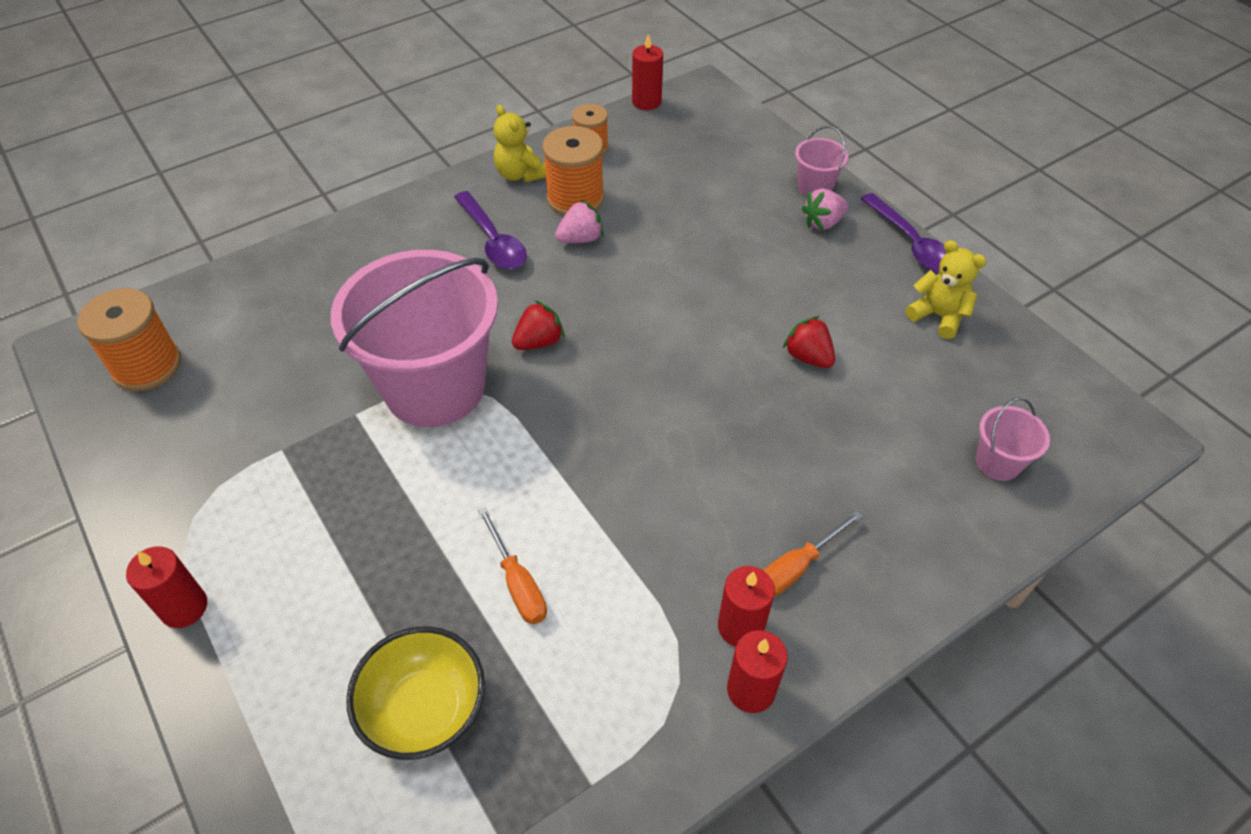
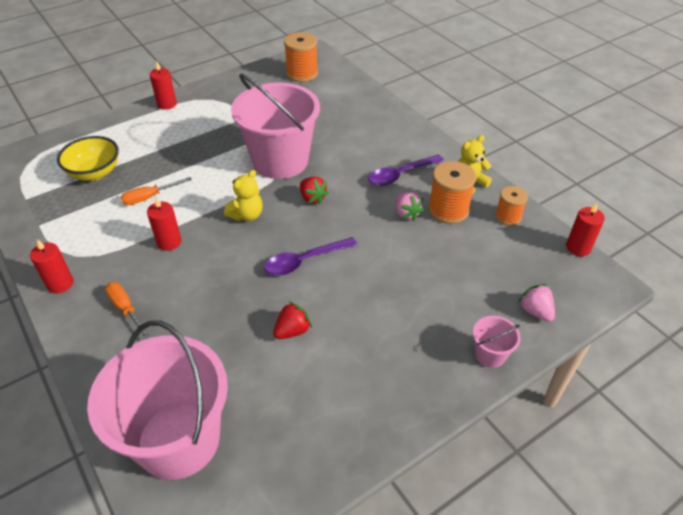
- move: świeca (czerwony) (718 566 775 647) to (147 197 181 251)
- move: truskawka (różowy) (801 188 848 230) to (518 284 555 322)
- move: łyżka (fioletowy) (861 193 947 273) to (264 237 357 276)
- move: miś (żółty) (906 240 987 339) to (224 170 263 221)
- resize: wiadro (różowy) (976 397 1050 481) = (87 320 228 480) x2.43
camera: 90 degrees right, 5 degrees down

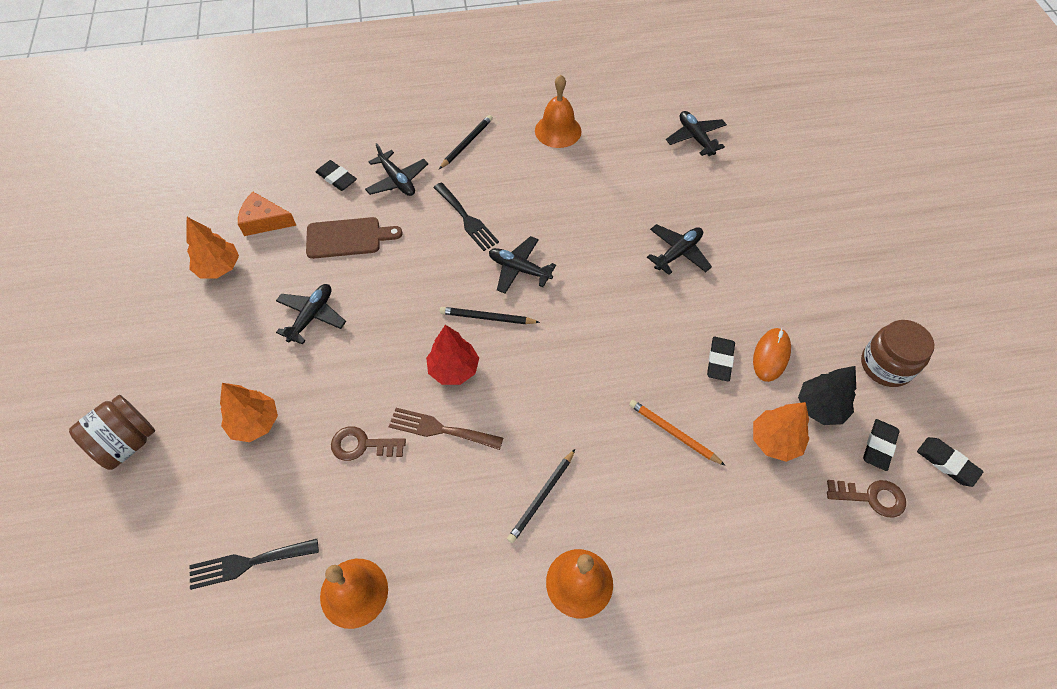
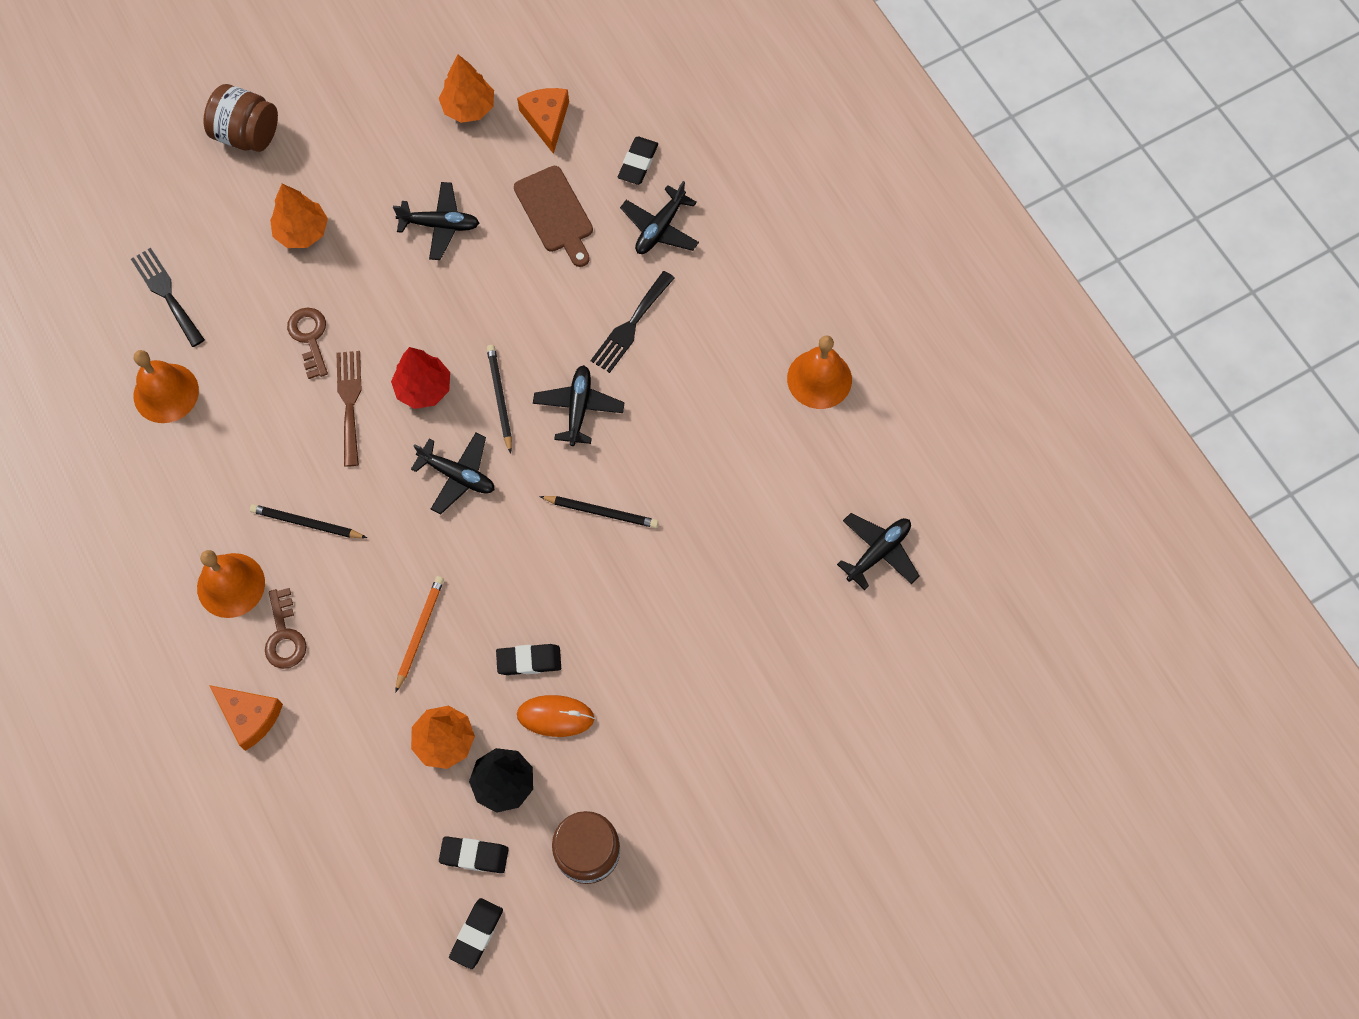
- insert: ser (pomarańczowy) (209 685 283 751)
- move: ołówek (czarny) (439 115 493 169) to (539 496 658 528)
- move: samolot (czarny) (647 224 712 275) to (411 433 495 515)
- move: klucz (brązowy) (827 480 906 518) to (265 588 307 669)
camera: 70 degrees right, 10 degrees up

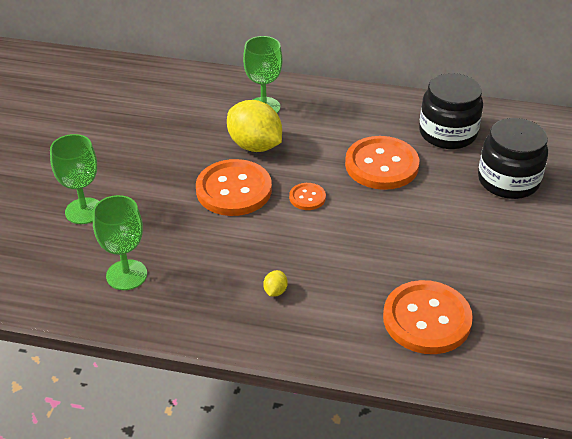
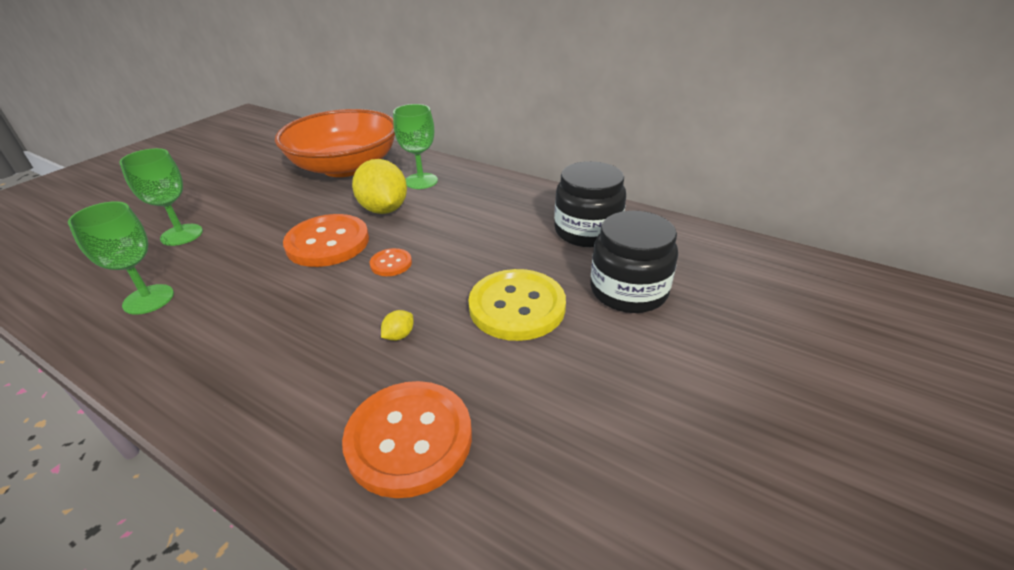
- delete: guzik (pomarańczowy) (345 136 419 190)
- insert: miska (pomarańczowy) (275 109 395 177)
- insert: guzik (żółty) (468 269 566 341)
- move: cytryna (żółty) (263 270 288 297) to (381 310 414 341)
camera: 20 degrees right, 5 degrees down

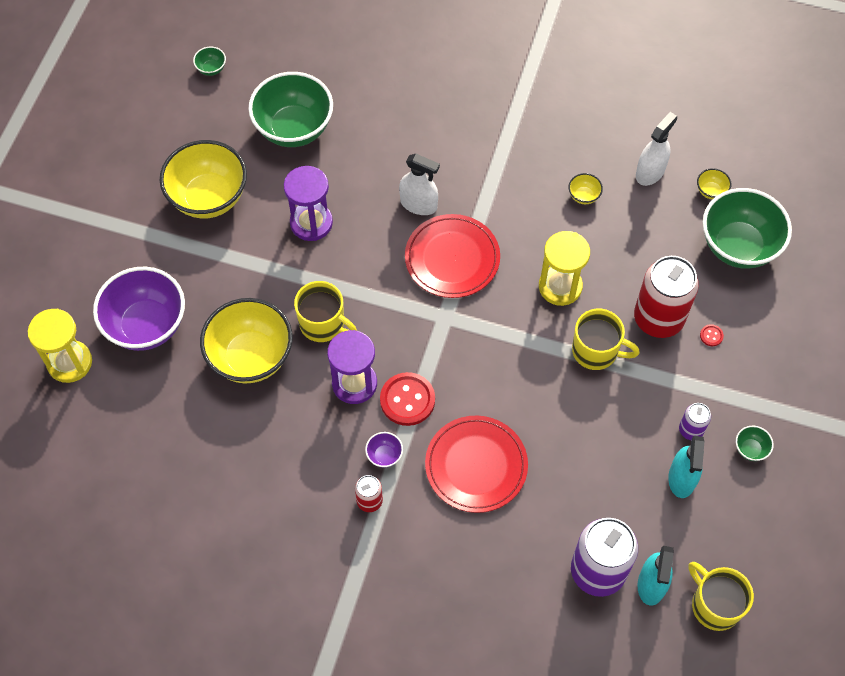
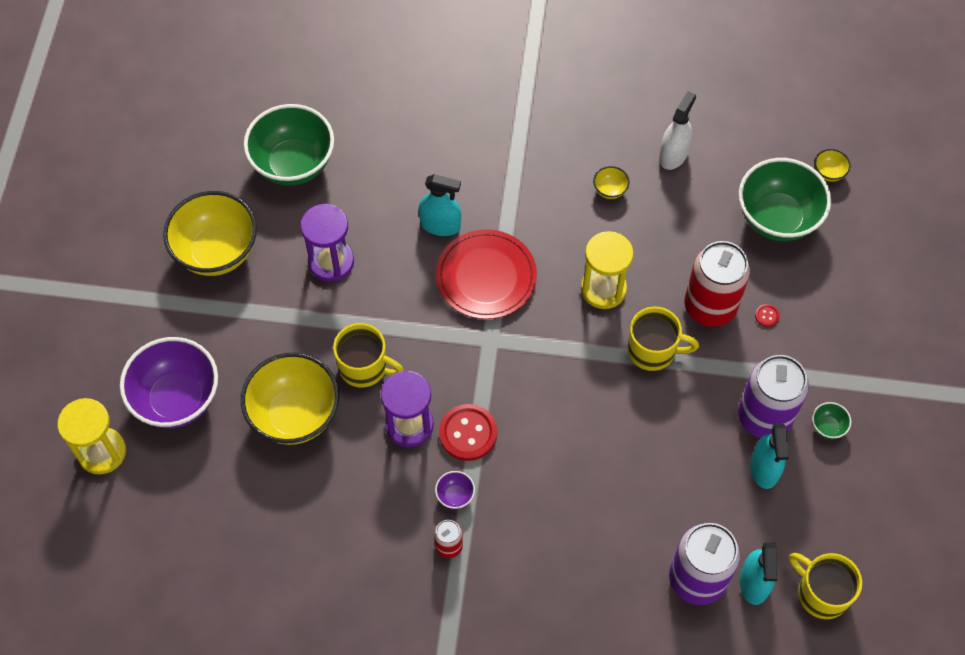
- delete: miska (zielony) (193 46 226 76)
- delete: talerz (czerwony) (425 416 528 513)
- move: miska (żółty) (697 168 731 199) to (814 149 851 182)
- recolor: spryskiwacz (biały) (399 154 440 215) to spryskiwacz (turkusowy) (419 174 461 236)
- resize: puszka (fioletowy) (679 403 711 440) = (738 355 809 438) x2.10
camera: 10 degrees left, 0 degrees up

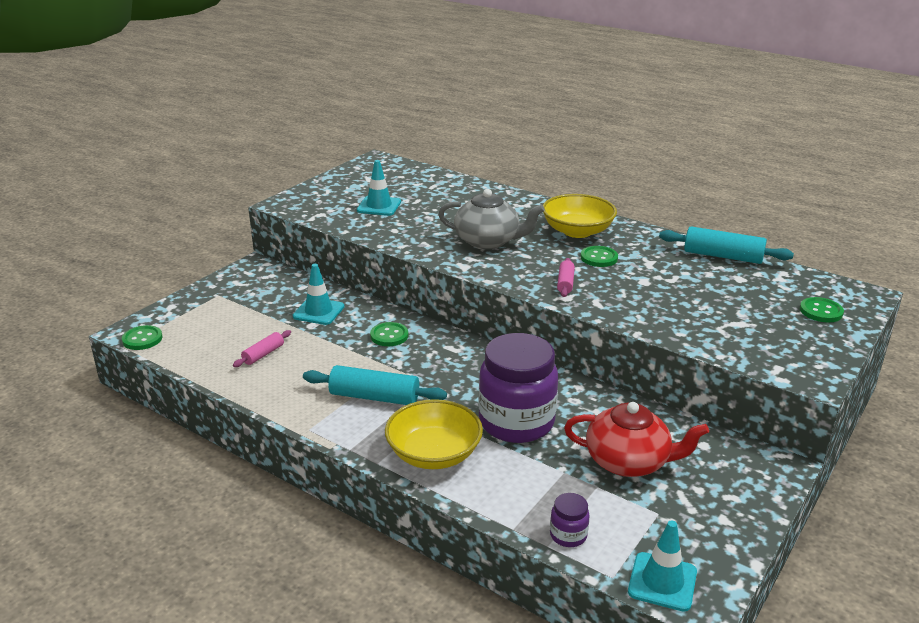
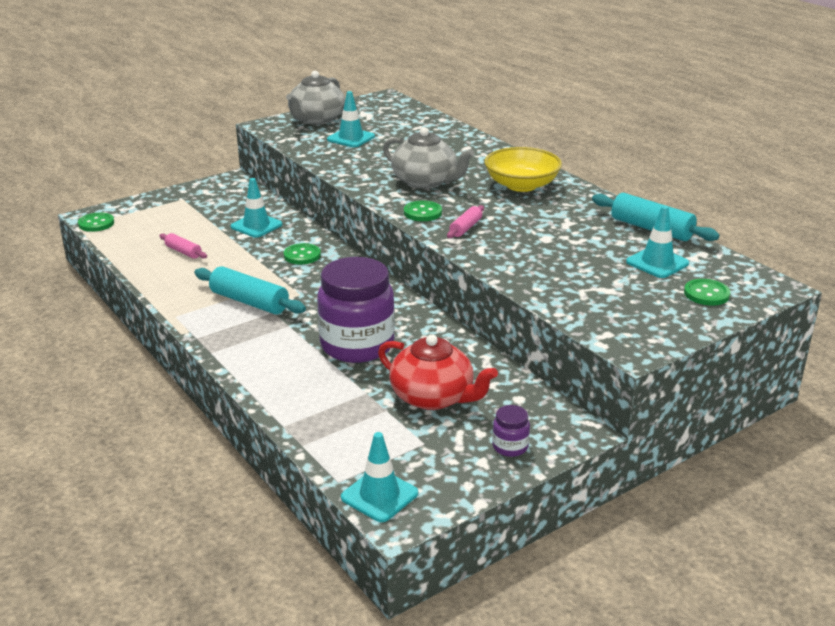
- delete: miska (żółty) (385 399 483 469)
- insert: imbryk (szary) (286 71 345 125)
- insert: pachołek (turkusowy) (626 206 689 278)
- move: słoik (fioletowy) (550 493 590 547) to (492 405 530 457)
- move: guzik (zielony) (581 246 618 267) to (404 200 442 221)
- rotate: wałek do ciasta (różowy) (233 330 291 367) = (159 233 207 259) 75 degrees clockwise
camera: 20 degrees right, 0 degrees up

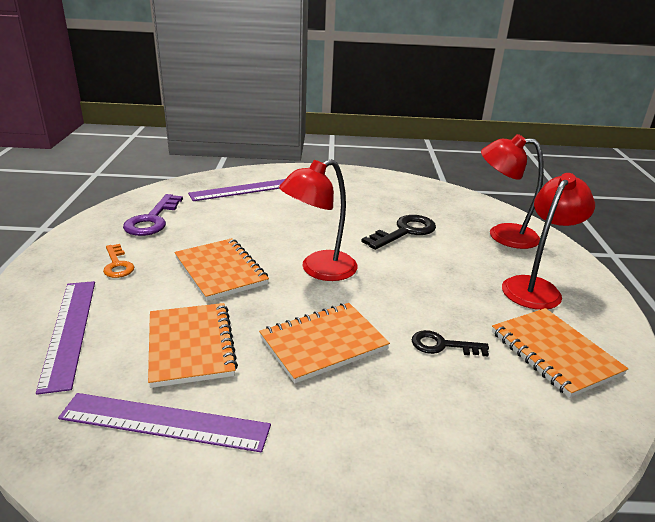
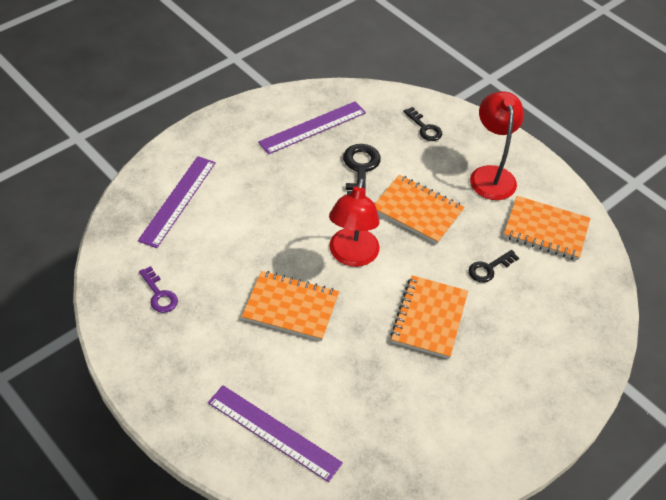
- delete: klucz (pomarańczowy) (103 244 134 278)
- move: linijka (fioletowy) (58 393 271 453) to (258 101 366 154)
- move: zeszyt (pomarańczowy) (148 303 238 388) to (375 175 465 244)
- replace: lampka (czerwony) (481 134 544 249) to klucz (czarny) (403 107 442 141)
- resize: klucz (fioletowy) (123 194 183 236) = (139 266 178 313) x0.63
camera: 45 degrees left, 20 degrees up

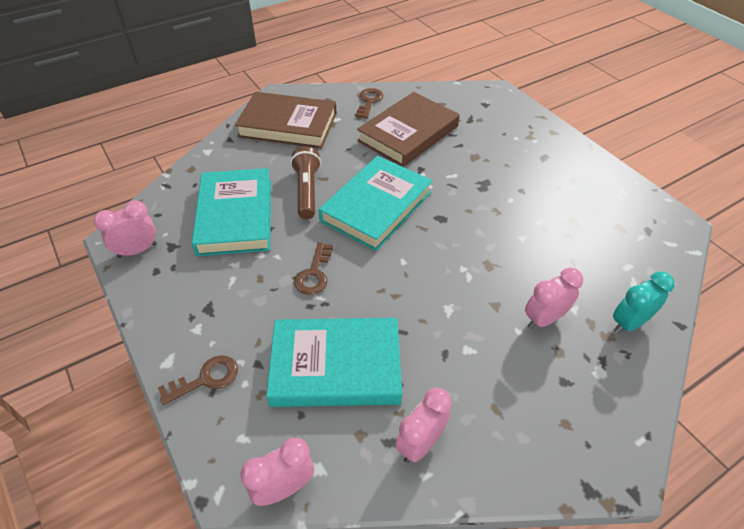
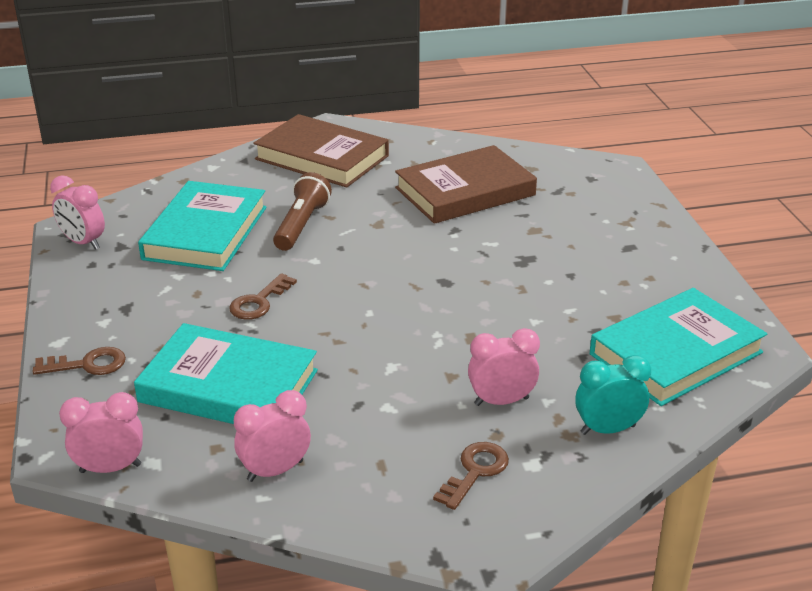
- move: książka (turkusowy) (319 156 433 251) to (590 288 767 406)
- move: klucz (brązowy) (356 88 383 118) to (433 442 509 510)
- rotate: budzik (różowy) (94 200 157 258) = (50 175 105 250) 135 degrees counterclockwise
camera: 20 degrees right, 15 degrees down

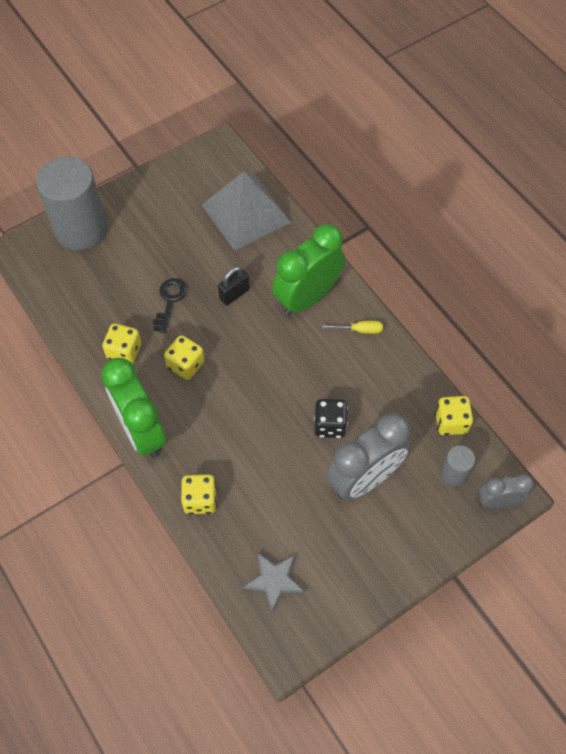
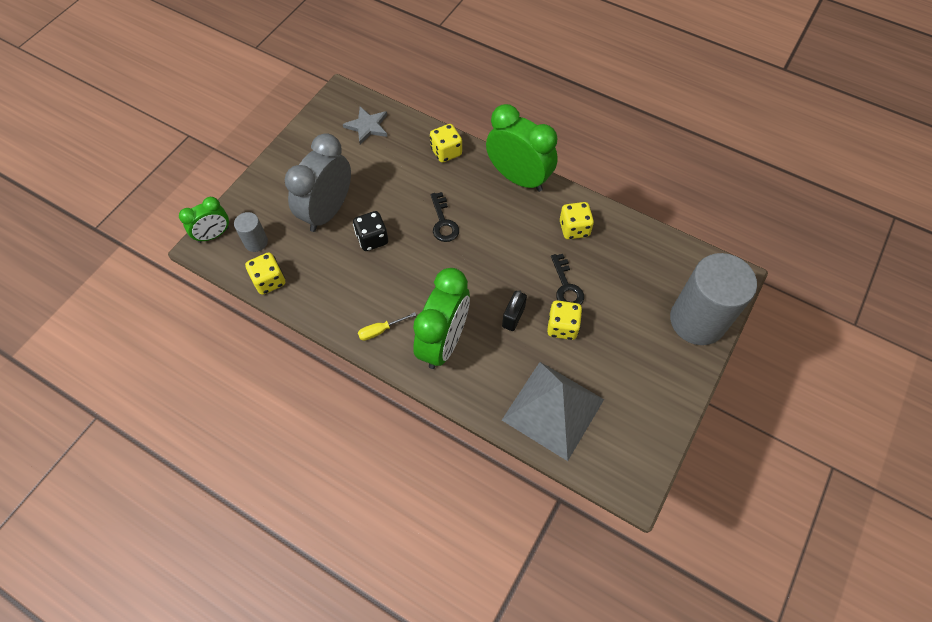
- insert: klucz (czarny) (430 192 459 242)
- move: kostka do gry (żółty) (164 335 205 380) to (547 300 582 340)
- recolor: budzik (szary) (479 474 534 509) to budzik (zielony) (179 197 229 243)
camera: 155 degrees right, 0 degrees up

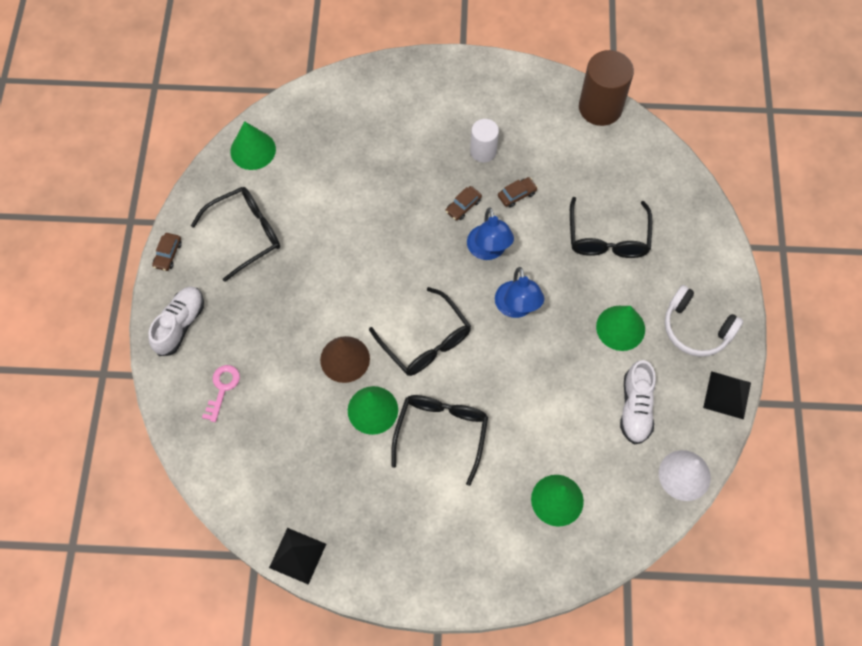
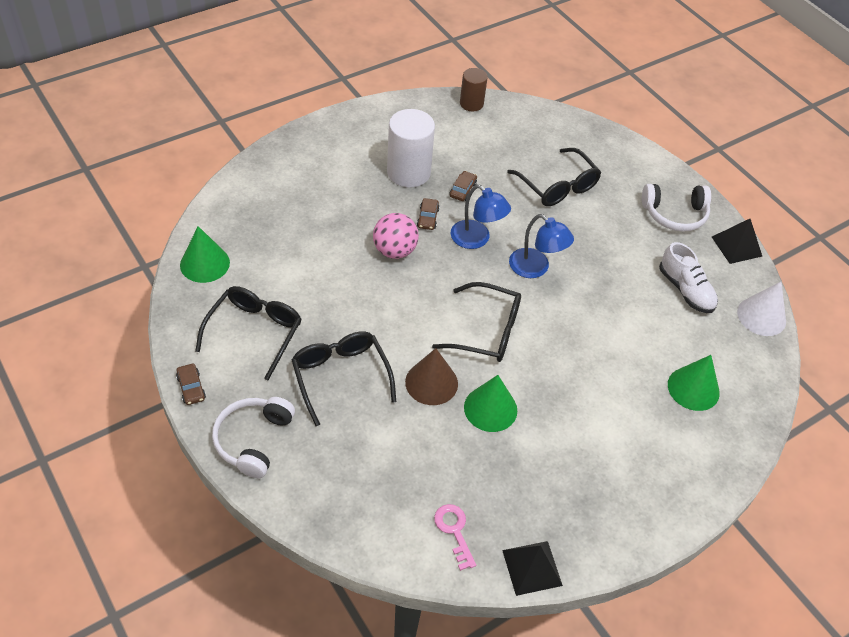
- delete: stożek (zielony) (596 306 645 351)
- insert: piłka (różowy) (373 213 419 259)
- move: klucz (różowy) (202 365 240 422) to (434 504 476 571)
- move: okulary (czarny) (391 395 488 486) to (291 332 396 426)
- replace: but (biały) (148 287 204 356) to słuchawki (biały) (212 397 295 478)
- resize: walec (biały) (470 119 499 162) = (387 109 435 188) x1.69
- resize: walec (brązowy) (579 50 634 126) = (460 68 488 111) x0.59
camera: 40 degrees left, 15 degrees down

